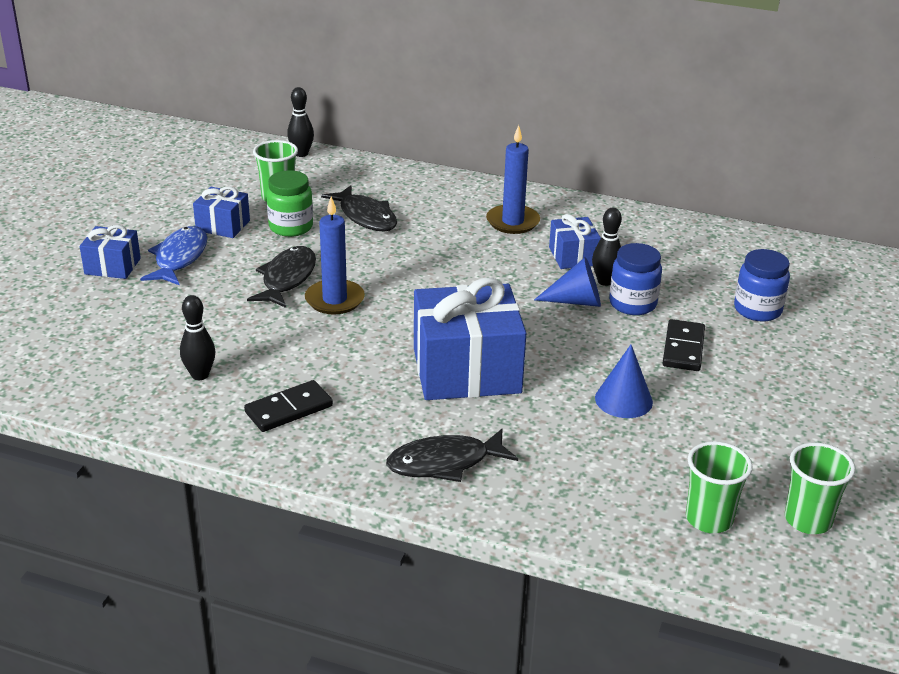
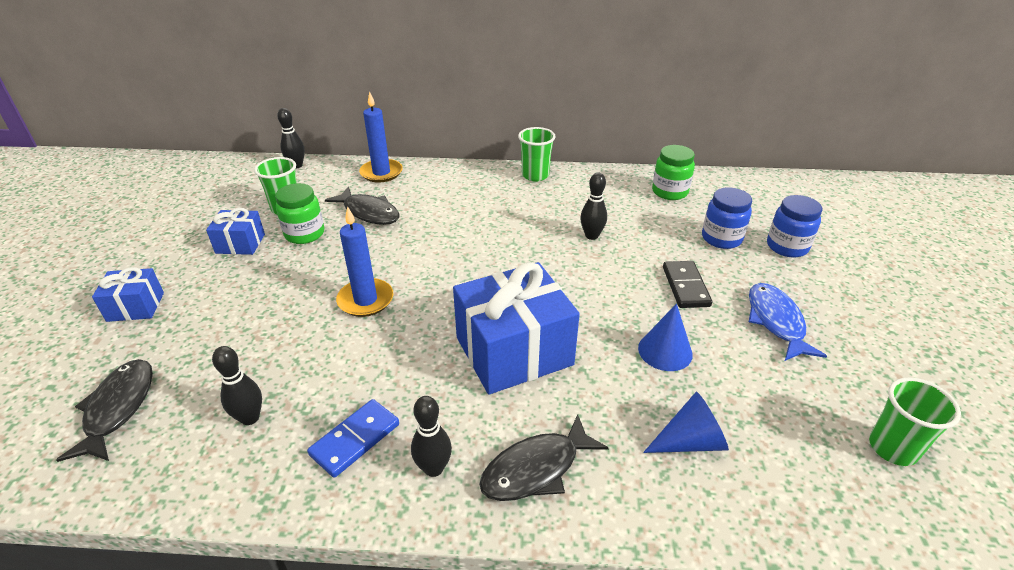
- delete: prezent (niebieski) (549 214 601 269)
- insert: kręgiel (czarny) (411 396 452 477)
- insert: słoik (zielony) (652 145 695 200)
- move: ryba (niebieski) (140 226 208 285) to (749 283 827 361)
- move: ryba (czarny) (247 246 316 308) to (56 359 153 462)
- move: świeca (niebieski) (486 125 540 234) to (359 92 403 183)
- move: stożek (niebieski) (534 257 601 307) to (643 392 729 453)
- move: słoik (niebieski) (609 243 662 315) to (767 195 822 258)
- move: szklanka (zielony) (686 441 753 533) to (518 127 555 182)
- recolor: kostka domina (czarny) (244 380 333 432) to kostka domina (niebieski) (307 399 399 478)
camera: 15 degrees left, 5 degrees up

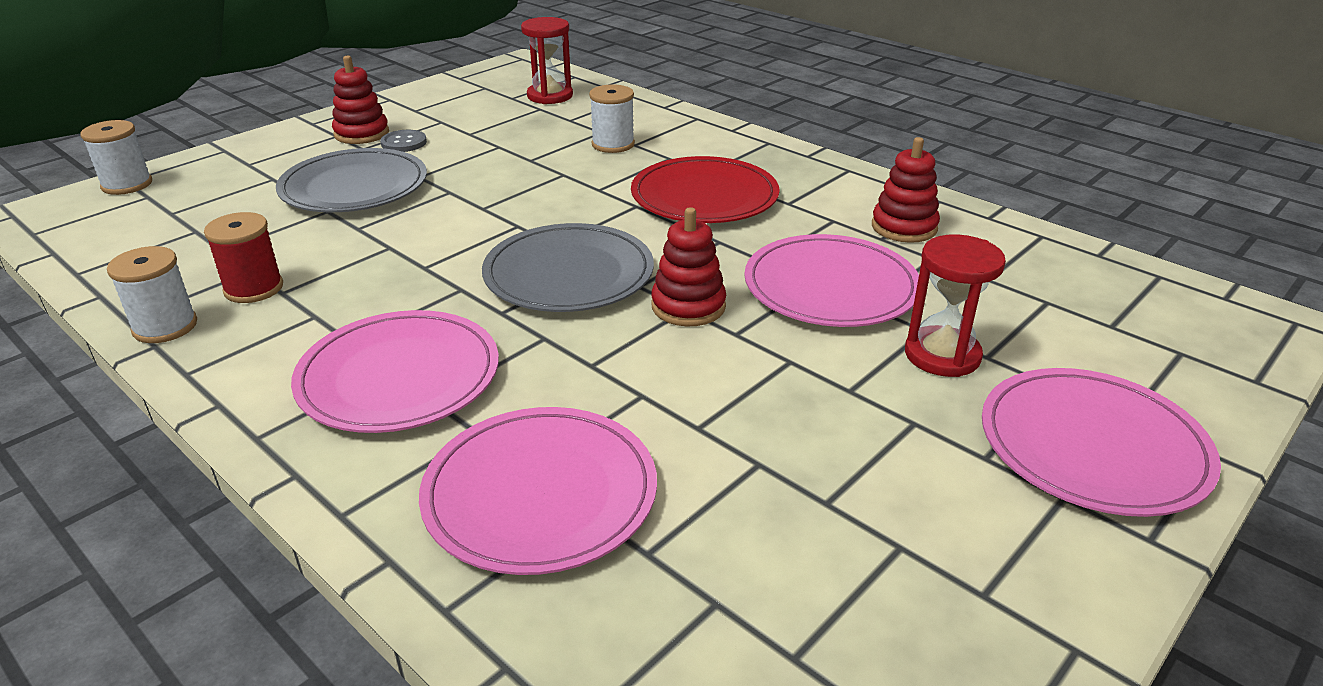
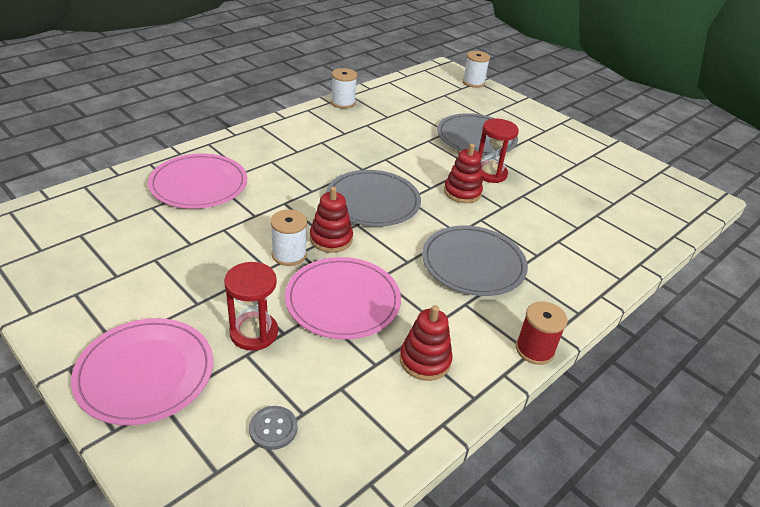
- delete: talerz (różowy) (291 310 499 433)
- move: szpulka (czerwony) (204 212 283 303) to (516 301 568 365)
- move: zabawka nakładanka (czerwony) (332 56 389 144) to (444 144 483 203)
- move: guzik (szary) (380 130 427 152) to (249 406 297 450)
- move: klepsydra (czerwony) (521 17 573 104) to (478 119 519 183)
- move: szpulka (biały) (589 84 635 153) to (270 210 307 266)
- recolor: talerz (czerwony) (631 156 780 223) to talerz (szary) (422 225 528 296)
camera: 90 degrees right, 5 degrees up

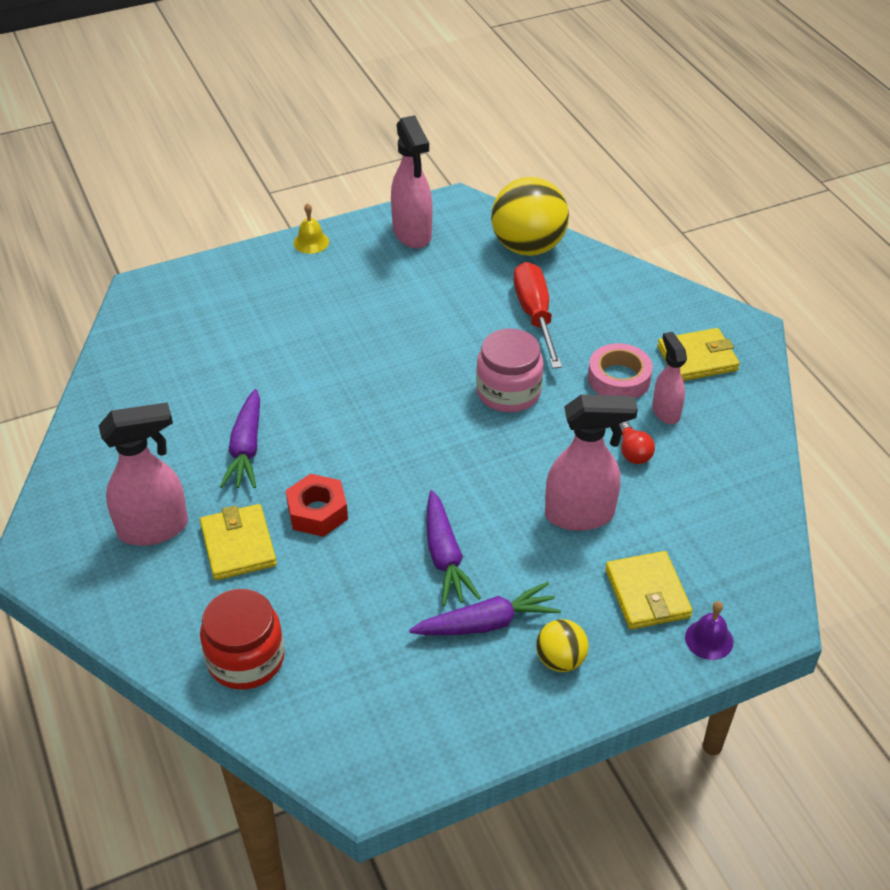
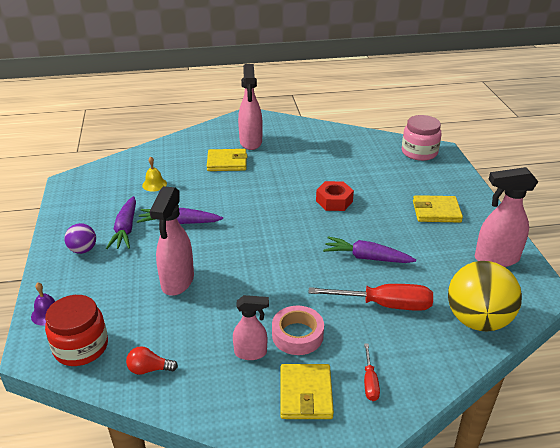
- insert: śrubokręt (czerwony) (364 344 380 401)
- move: słoik (czerwony) (200 589 284 690) to (45 295 108 366)
- move: marchewka (fioletowy) (220 389 260 488) to (323 236 416 263)
- move: nakrętka (czerwony) (286 474 348 537) to (316 181 354 211)
- move: dzwonek (żółty) (293 203 329 254) to (142 156 167 191)
- move: słoik (różowy) (476 328 544 412) to (402 115 442 161)
- move: portfel (żółty) (605 551 692 630) to (413 195 463 223)
- move: żarówka (czerwony) (619 422 655 464) to (126 346 178 375)
- recolor: piłka (żółty) (536 619 589 672) to piłka (fioletowy) (64 223 96 254)
camera: 105 degrees right, 10 degrees down

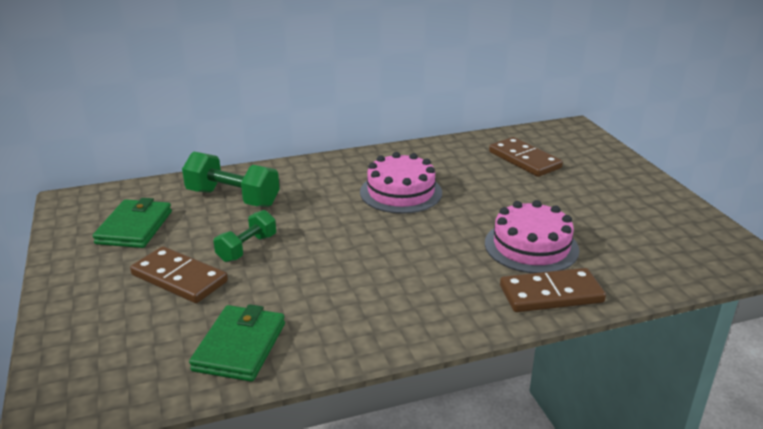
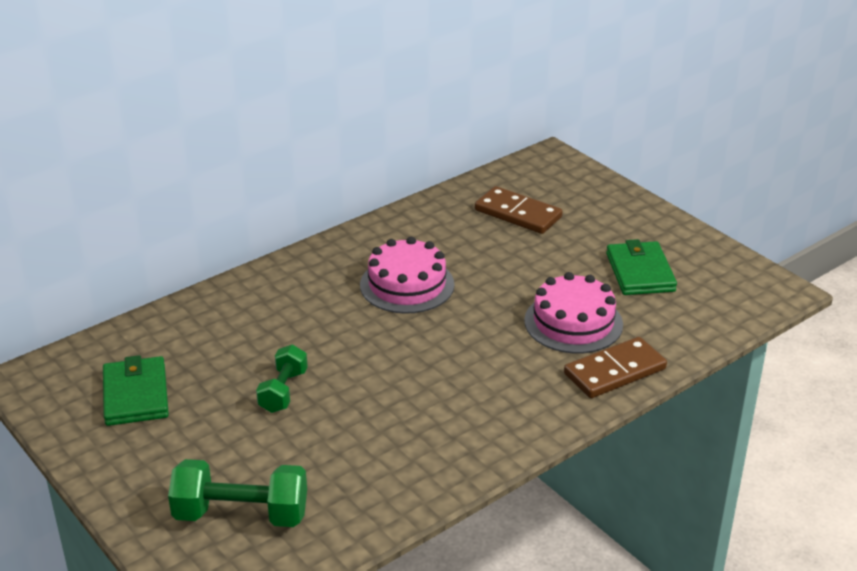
- delete: kostka domina (brązowy) (130 246 228 303)
- move: hantel (zielony) (182 152 280 207) to (168 459 307 527)
- move: portfel (zielony) (189 304 285 382) to (606 239 677 295)
camera: 20 degrees left, 5 degrees up

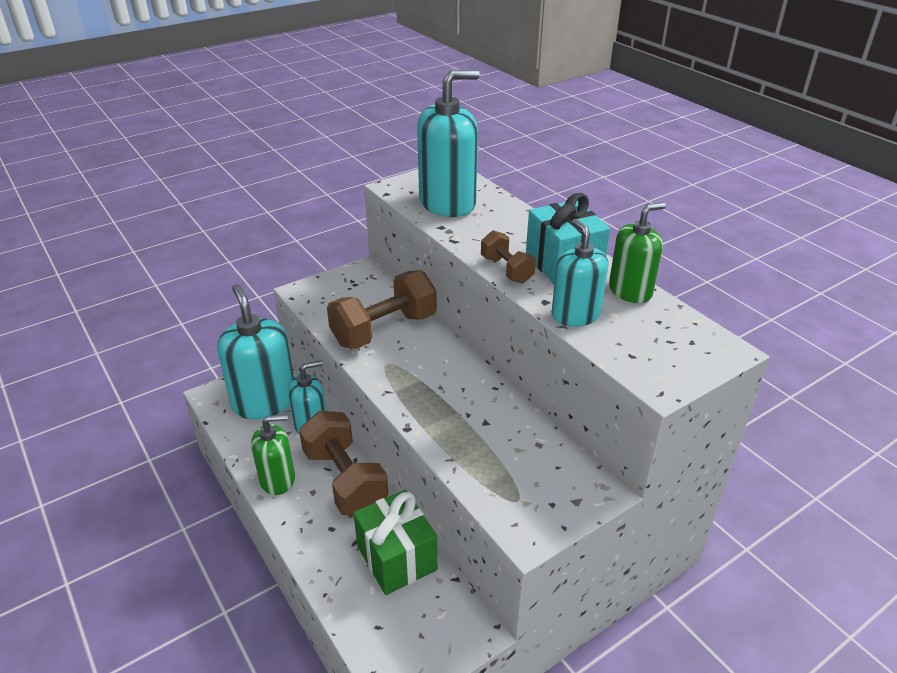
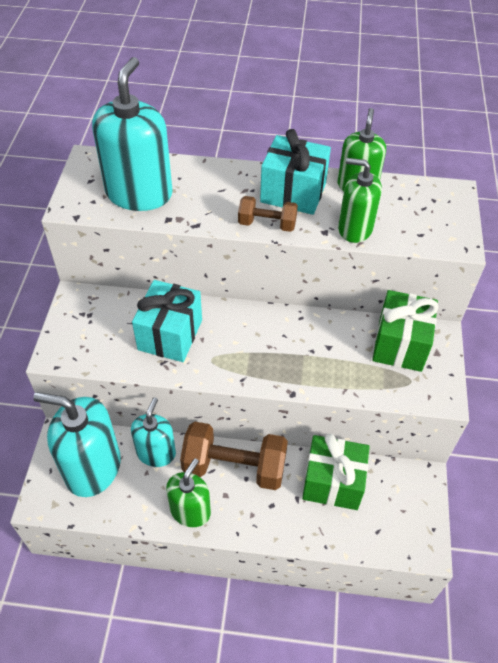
- insert: prezent (zielony) (372 290 439 372)
- replace: hantel (brązowy) (327 270 437 349) to prezent (turkusowy) (132 280 202 362)
- recolor: dozownik mydła (turkusowy) (552 219 608 327) to dozownik mydła (zielony) (338 158 382 243)
camera: 50 degrees left, 15 degrees up

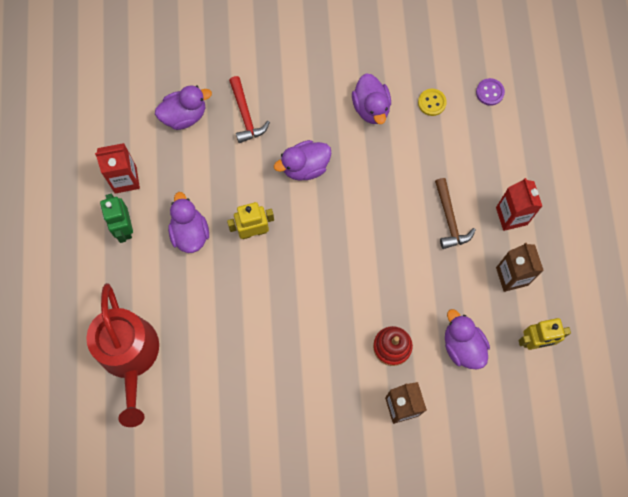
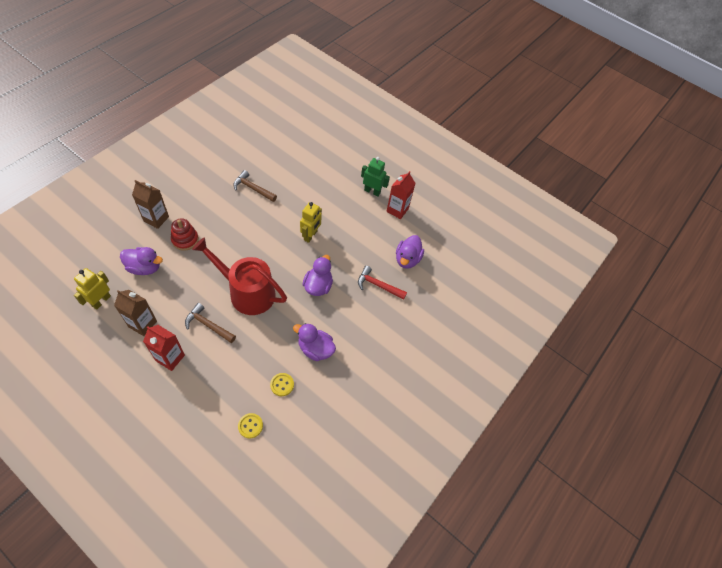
- delete: kaczka (fioletowy) (168 192 209 253)
- insert: młotek (brązowy) (233 170 277 202)
- move: konewka (czerwony) (86 283 159 427) to (192 237 287 315)
- recolor: guzik (fioletowy) (476 78 505 106) to guzik (żółty) (238 413 263 438)
camera: 125 degrees right, 15 degrees down

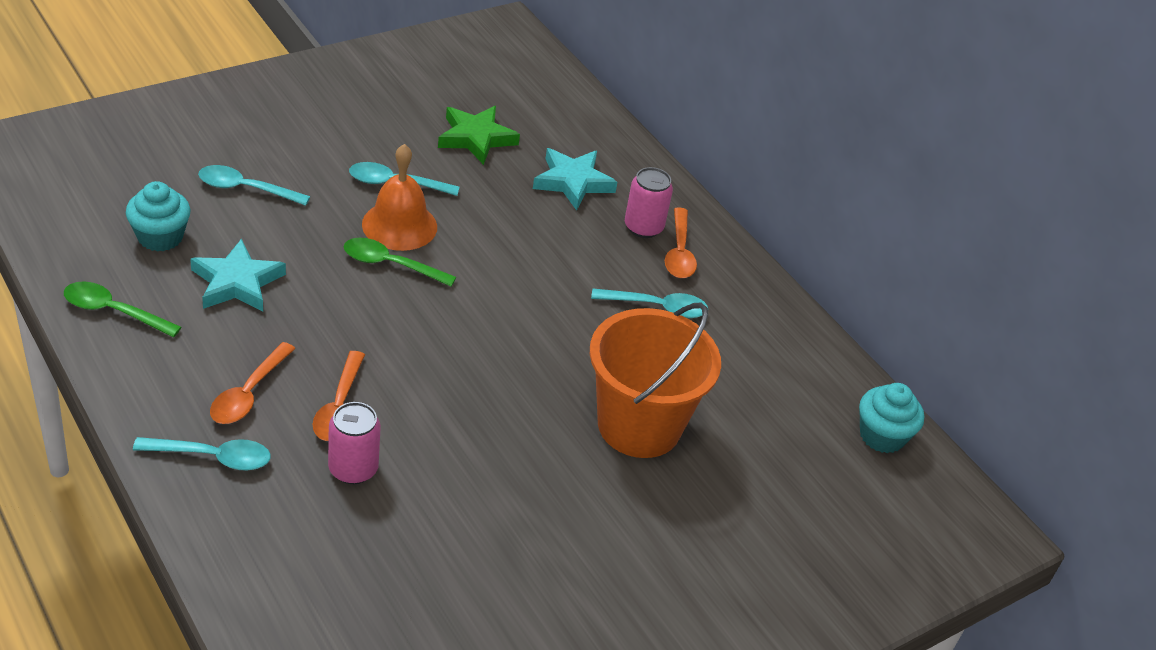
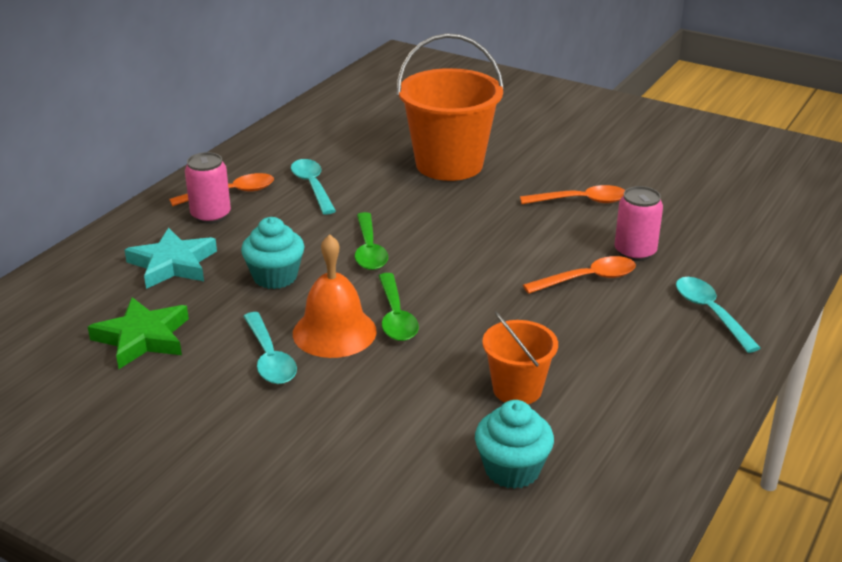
- delete: łyżka (turkusowy) (198 165 310 206)
- move: łyżka (zielony) (64 281 181 337) to (355 212 388 270)
- move: łyżka (pomarańczowy) (210 342 296 424) to (520 185 625 204)
- move: muffinka (turkusowy) (859 383 924 453) to (241 217 304 289)
- replace: gwiazda (turkusowy) (190 239 286 311) to wiadro (pomarańczowy) (482 311 558 404)
camera: 110 degrees left, 10 degrees down

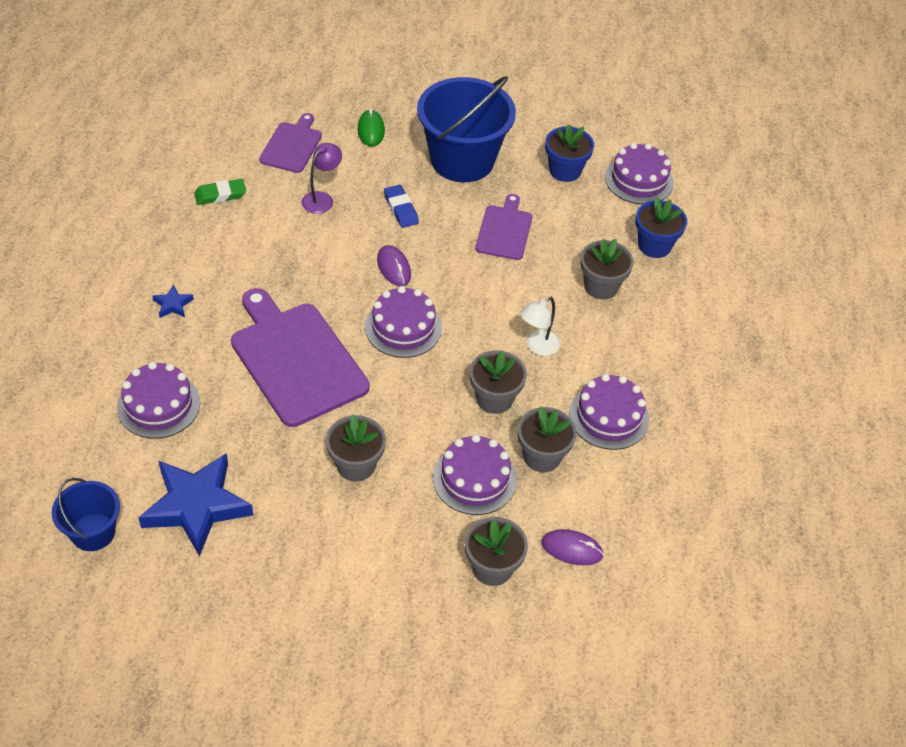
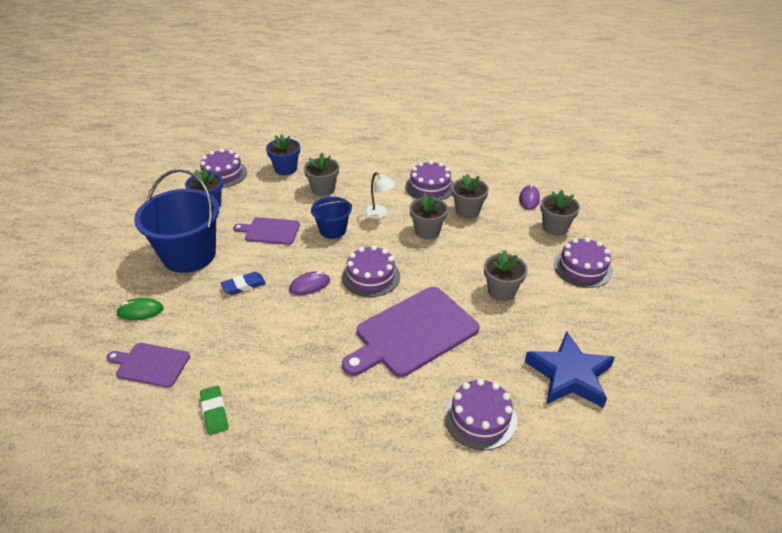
- delete: gwiazda (niebieski) (152 284 194 318)
- delete: lampka (fioletowy) (302 143 342 214)
- move: wiadro (niebieski) (52 478 120 551) to (311 197 352 239)
- move: tort (fioletowy) (433 434 517 515) to (554 237 613 288)
camera: 90 degrees left, 10 degrees down

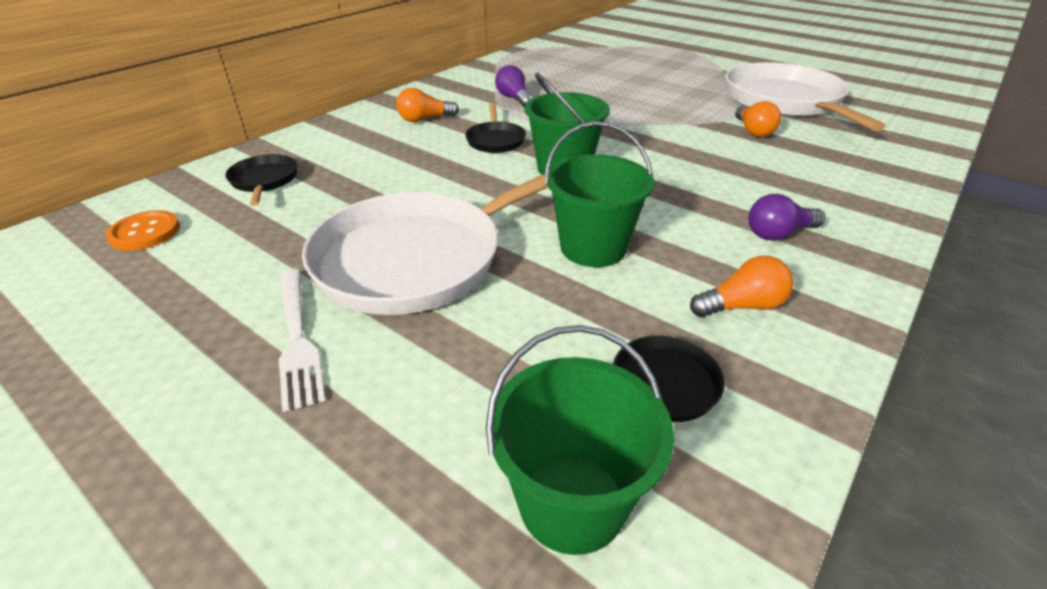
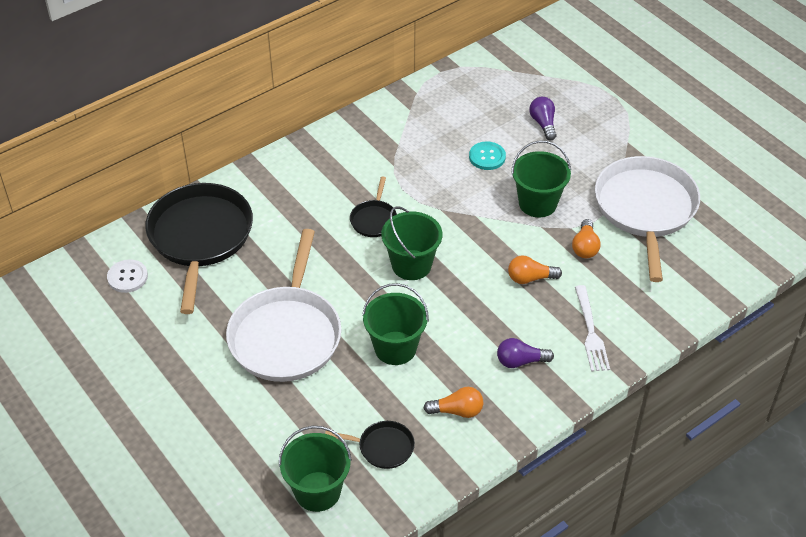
- insert: guzik (turkusowy) (469 141 506 170)
- insert: wiadro (zielony) (511 140 571 217)
- move: widelec (biały) (279 269 325 412) to (575 285 610 372)
- move: żarówka (pomarańczowy) (396 88 459 122) to (508 256 562 284)
- move: żarówka (fioletowy) (495 65 533 107) to (529 97 556 140)
- recolor: guzik (pomarańczowy) (106 210 180 251) to guzik (biały) (107 259 148 293)
- rotate: patelnia (biały) (302 174 548 315) = (226 229 341 382) 60 degrees counterclockwise
- resize: patelnia (czarny) (225 154 298 206) = (145 183 253 314) x2.22
camera: 15 degrees right, 10 degrees up

